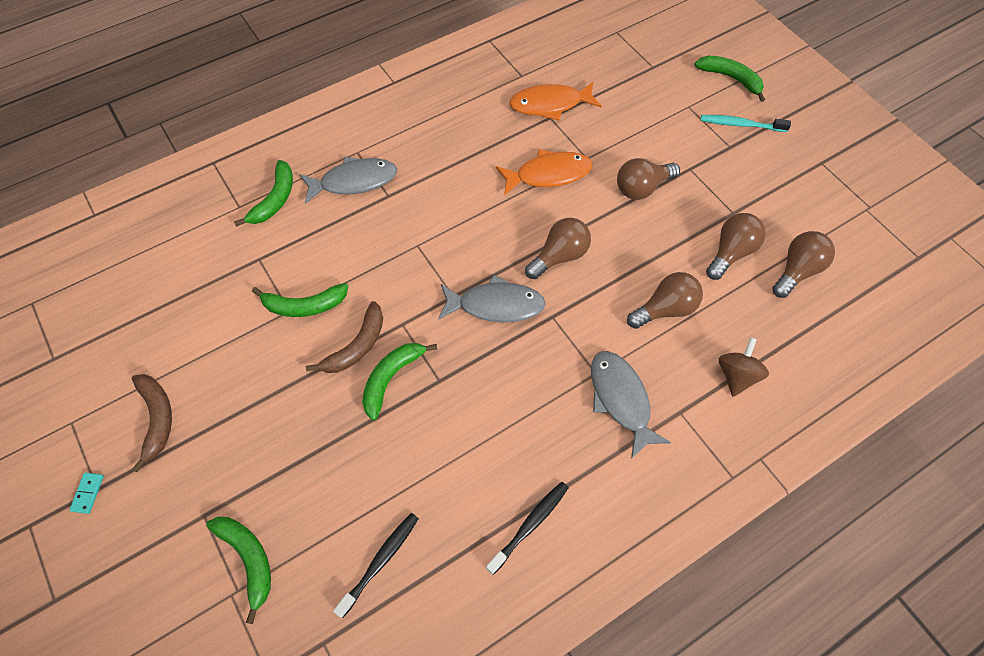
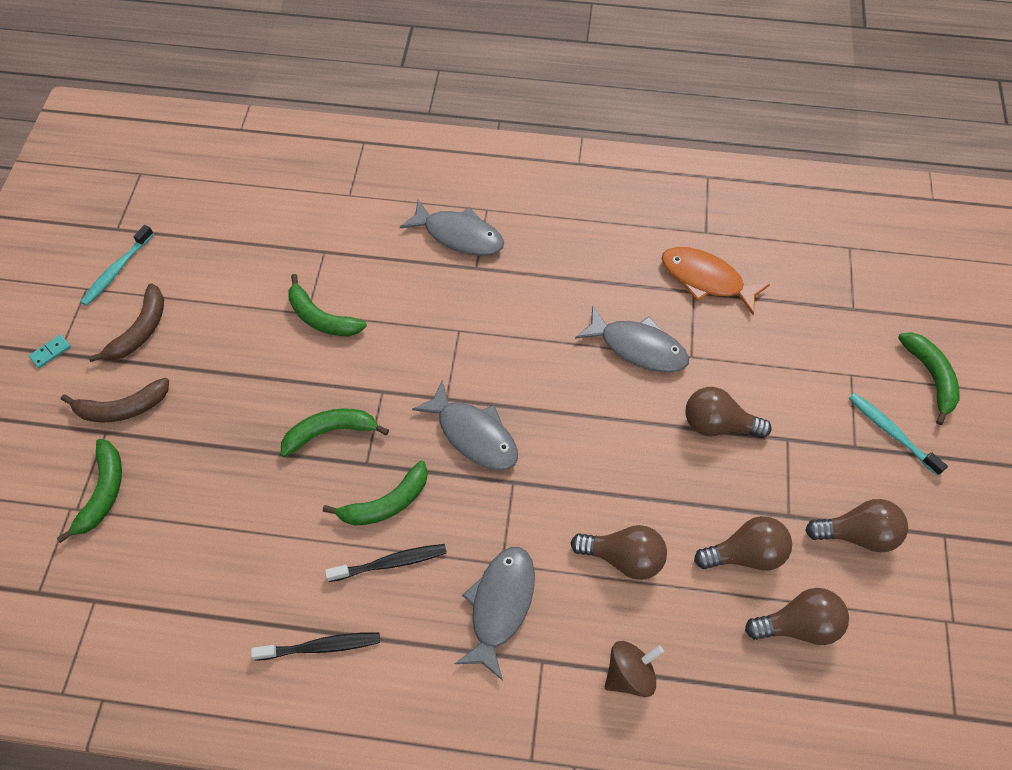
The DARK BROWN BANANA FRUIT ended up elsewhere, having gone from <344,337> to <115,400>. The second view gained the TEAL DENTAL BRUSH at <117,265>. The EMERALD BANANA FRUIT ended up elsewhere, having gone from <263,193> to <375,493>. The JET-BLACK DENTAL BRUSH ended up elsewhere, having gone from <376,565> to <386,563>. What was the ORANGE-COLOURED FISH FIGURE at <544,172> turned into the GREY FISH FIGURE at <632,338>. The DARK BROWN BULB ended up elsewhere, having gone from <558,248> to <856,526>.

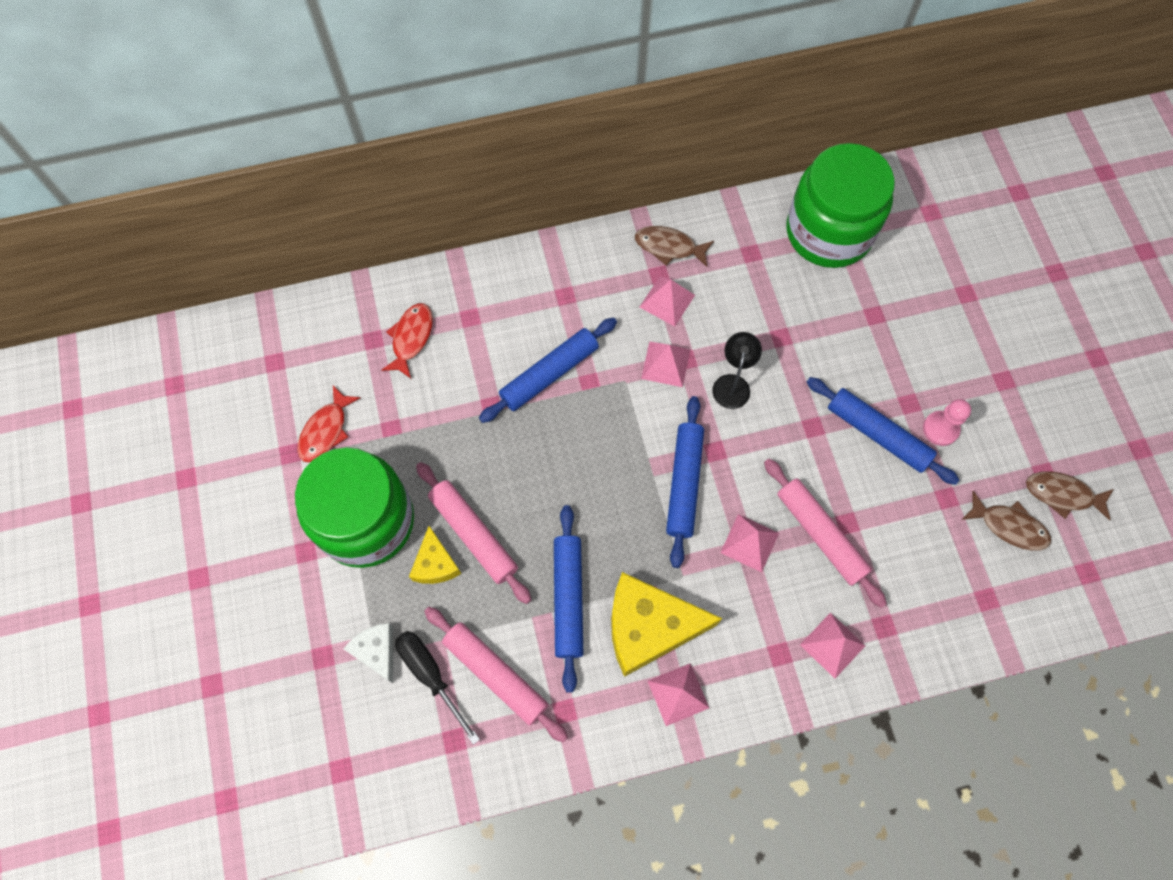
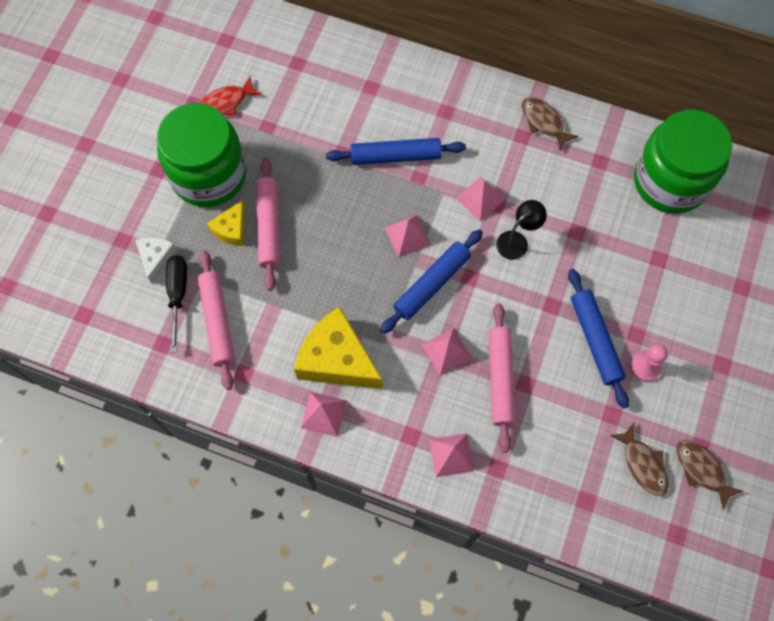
The PINK PYRAMID SHAPE ended up elsewhere, having gone from <667,301> to <408,236>. The second view lost the RED FISH FIGURE at <407,340>. The second view lost the COBALT PASTRY ROLLER at <568,599>.

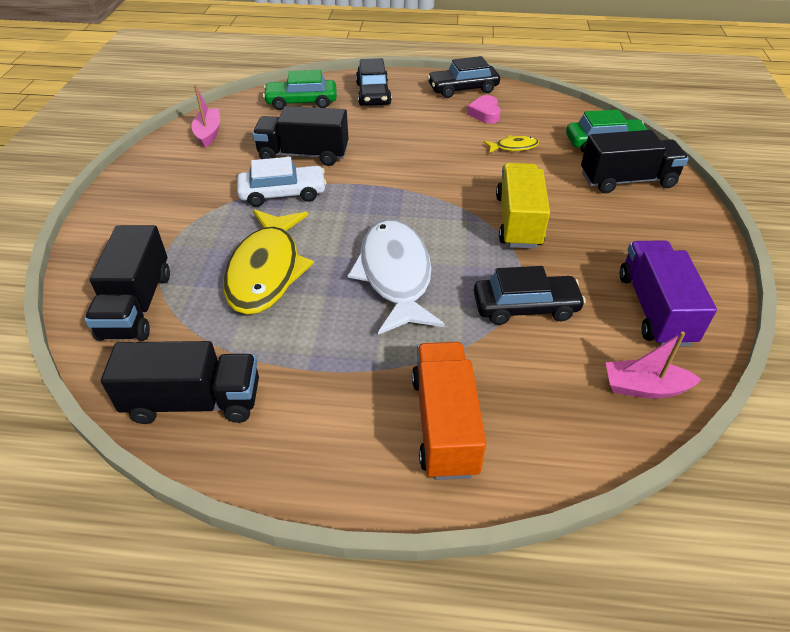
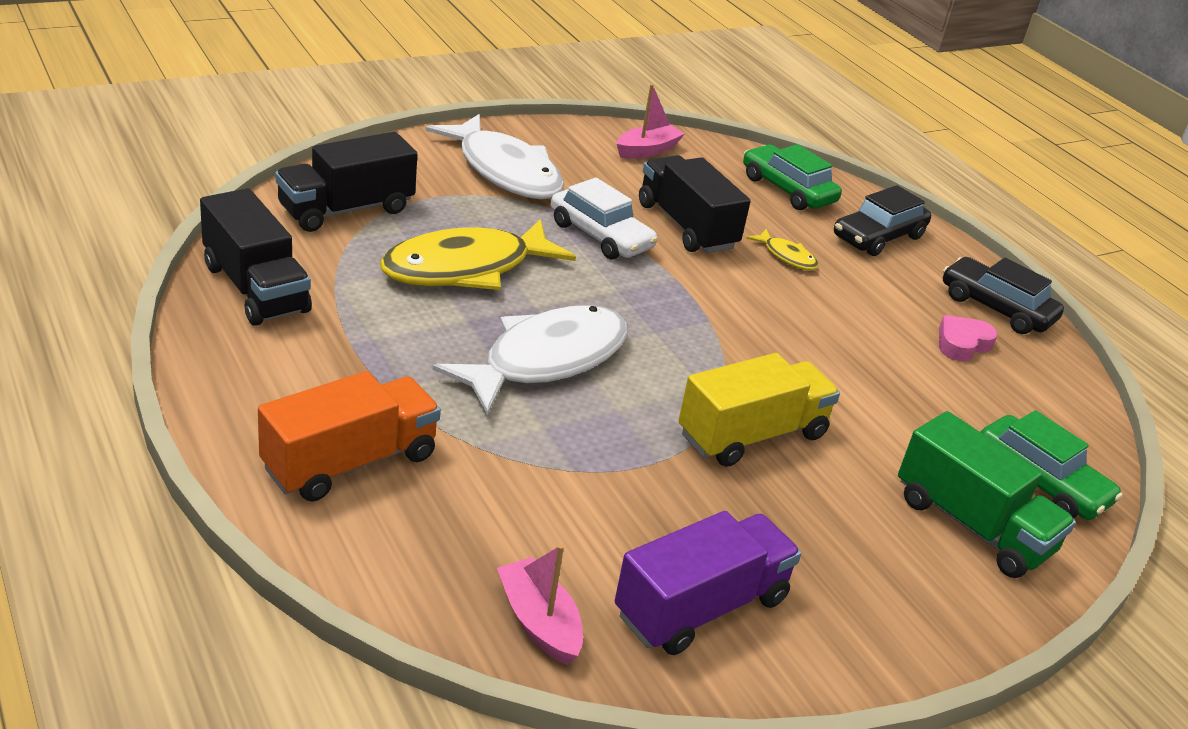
The second view gained the PURE WHITE FISH FIGURE at <495,156>. The YELLOW FISH FIGURE ended up elsewhere, having gone from <511,144> to <782,249>. What was the JET-BLACK TRUCK at <635,161> turned into the EMERALD TRUCK at <987,494>. The second view lost the JET-BLACK CAR at <530,295>.

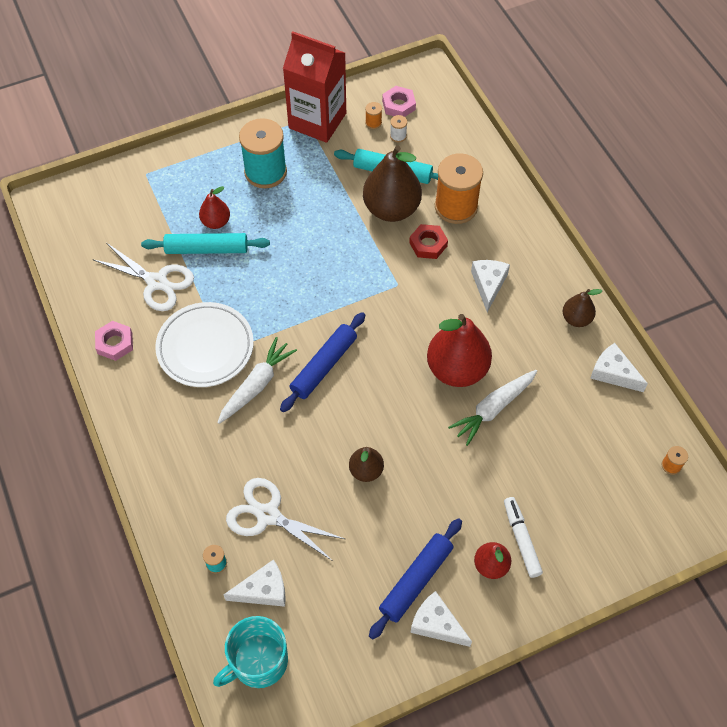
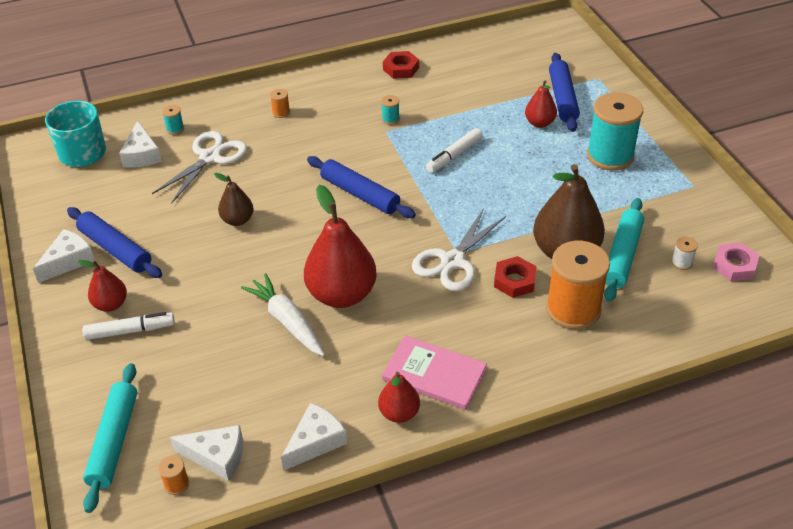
The TEAL PASTRY ROLLER ended up elsewhere, having gone from <205,243> to <110,438>. The PURE WHITE CHEESE ended up elsewhere, having gone from <490,286> to <206,453>. The ORANGE-COLOURED SPOOL ended up elsewhere, having gone from <373,115> to <280,103>. What was the DARK BROWN PEAR at <582,308> turned into the RED PEAR at <399,397>. Where the PURE WHITE FLAT DISH stood at <204,344>, the TEAL SPOOL came to stand at <390,110>. The second view gained the PINK BOOK at <434,372>. What was the PINK HEXAGON NUT at <114,341> turned into the RED HEXAGON NUT at <401,65>. The PURE WHITE SHEARS ended up elsewhere, having gone from <143,277> to <459,249>. The second view gained the PURE WHITE MARKER at <454,150>. The second view gained the COBALT PASTRY ROLLER at <564,92>. The second view lost the PURE WHITE ROOT VEGETABLE at <257,380>. The second view lost the RED CARTON at <314,87>.

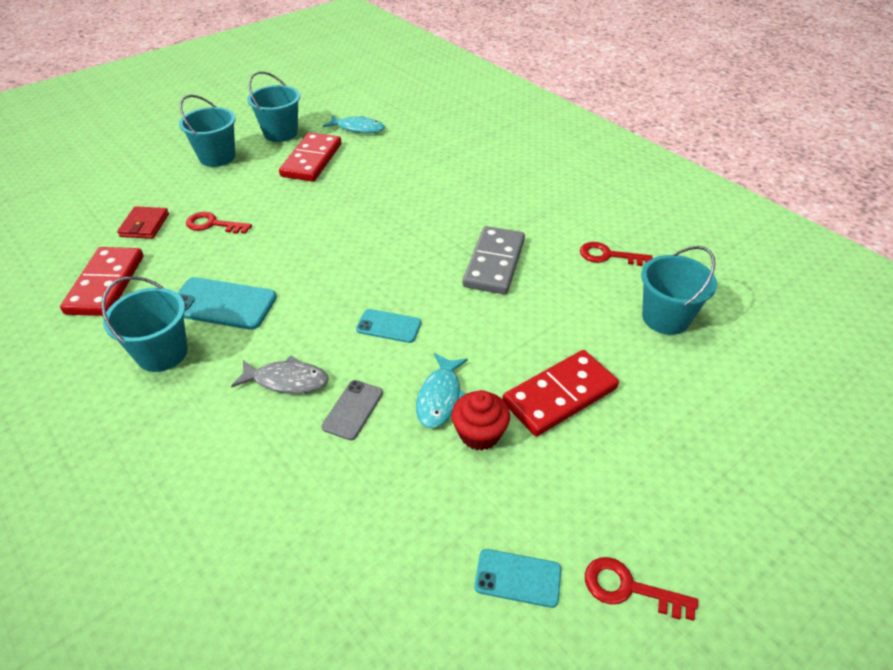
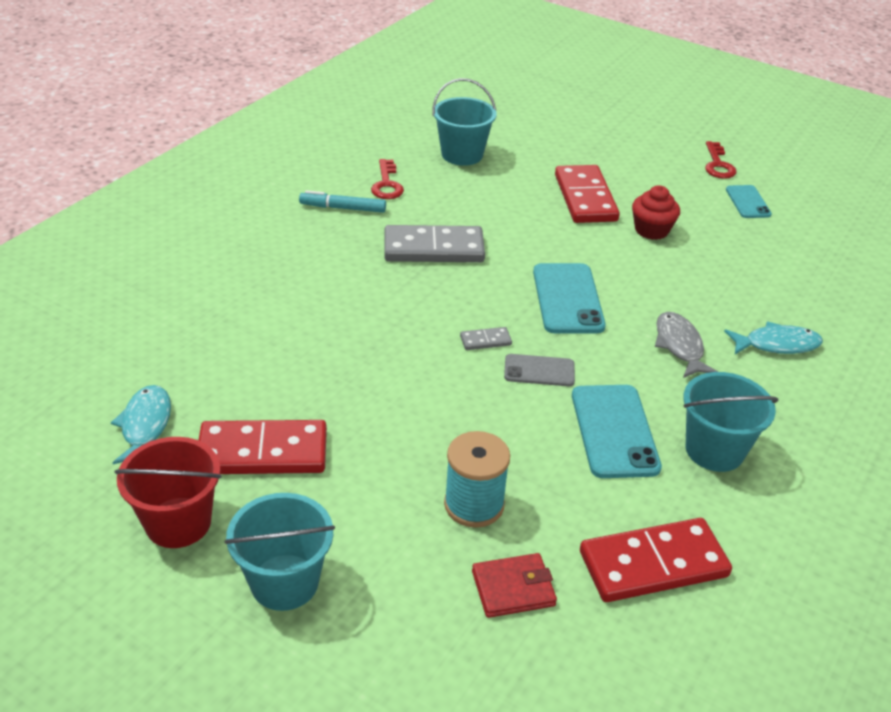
What was the TEAL PAIL at <273,106> turned into the RED PAIL at <168,492>. The second view gained the TEAL MARKER at <342,201>. Where the RED DOOR KEY stood at <219,223>, the TEAL SPOOL came to stand at <477,479>. The second view gained the GREY DOMINO at <486,338>. The GREY MOBILE PHONE ended up elsewhere, having gone from <352,410> to <539,370>. The size of the TEAL MOBILE PHONE at <389,326> changed by a factor of 1.68. The RED DOMINO at <560,393> ended up facing another way, 45 degrees clockwise from before. The TEAL FISH FIGURE ended up elsewhere, having gone from <442,390> to <773,337>.

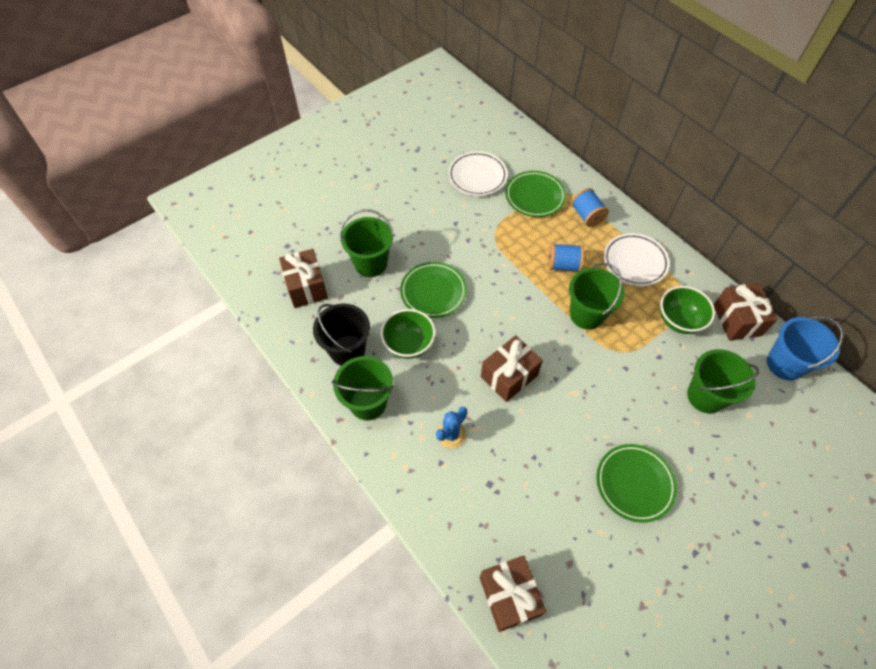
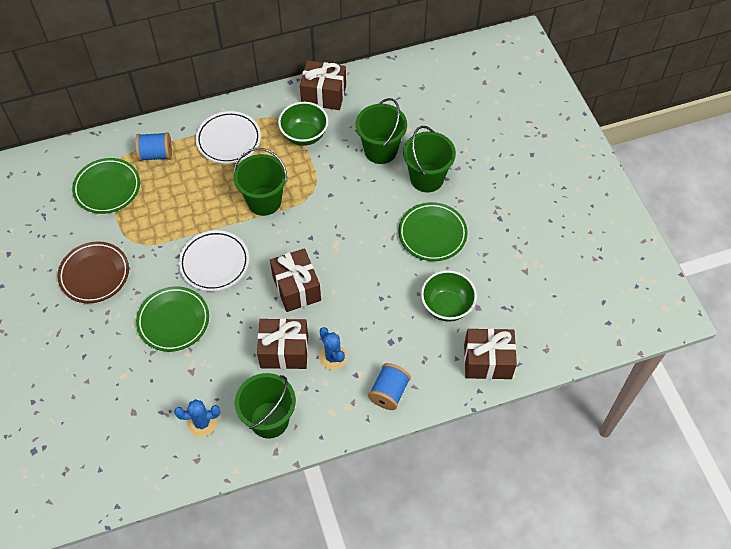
The second view gained the DARK BROWN FLAT DISH at <93,272>. Where the JET-BLACK PAIL stood at <341,334>, the COBALT PRICKLY PLANT came to stand at <197,418>. The PURE WHITE FLAT DISH ended up elsewhere, having gone from <478,173> to <214,260>. The DARK BROWN WRAPPED GIFT ended up elsewhere, having gone from <303,278> to <282,343>. The COBALT SPOOL ended up elsewhere, having gone from <566,257> to <389,386>. The EMERALD PAIL ended up elsewhere, having gone from <367,243> to <429,159>. The EMERALD DEEP DISH ended up elsewhere, having gone from <408,334> to <449,296>. The second view lost the COBALT PAIL at <805,348>.

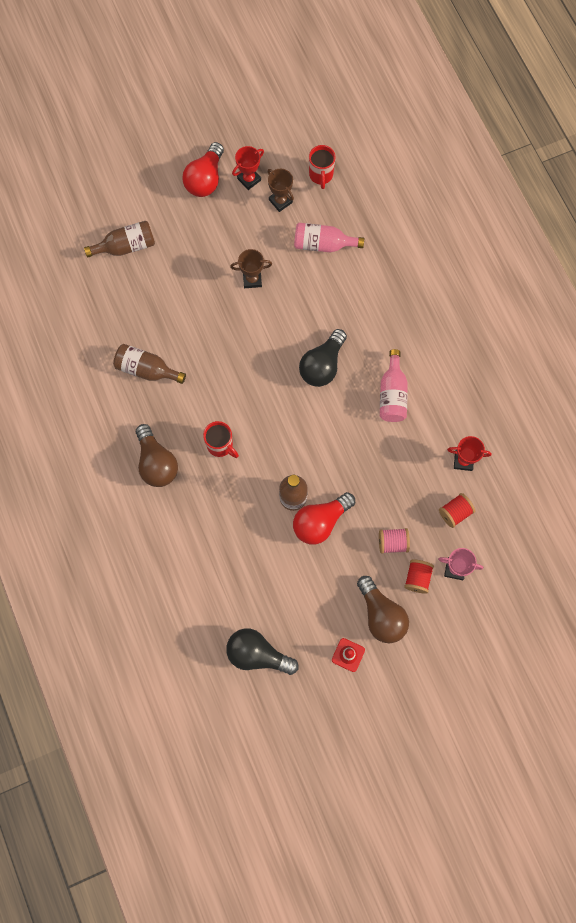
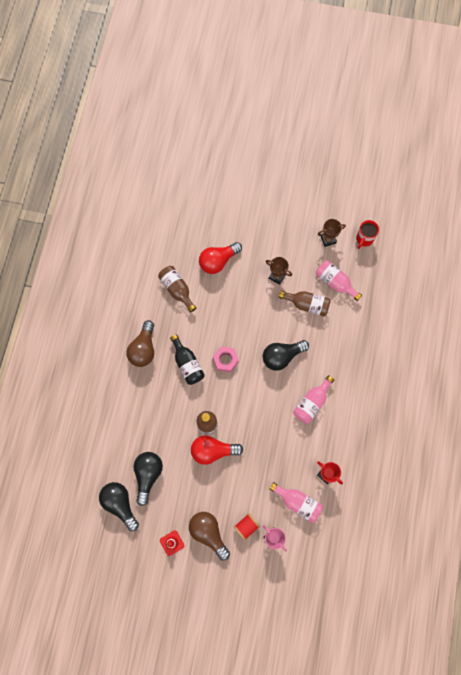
The second view gained the JET-BLACK BULB at <148,479>. Where the RED TEA MUG stood at <221,439>, the JET-BLACK DRINK BOTTLE came to stand at <187,359>. The DARK BROWN BULB at <383,609> ended up facing another way, 135 degrees clockwise from before. The RED BULB ended up elsewhere, having gone from <203,169> to <220,258>. The second view gained the PINK HEXAGON NUT at <226,359>. Where the RED SPOOL stood at <457,510>, the PINK DRINK BOTTLE came to stand at <296,502>. The DARK BROWN DRINK BOTTLE ended up elsewhere, having gone from <119,239> to <305,303>. The DARK BROWN PRIZE CUP at <281,190> ended up facing another way, 75 degrees clockwise from before. The second view lost the RED PRIZE CUP at <248,168>. The second view lost the PINK SPOOL at <394,541>.

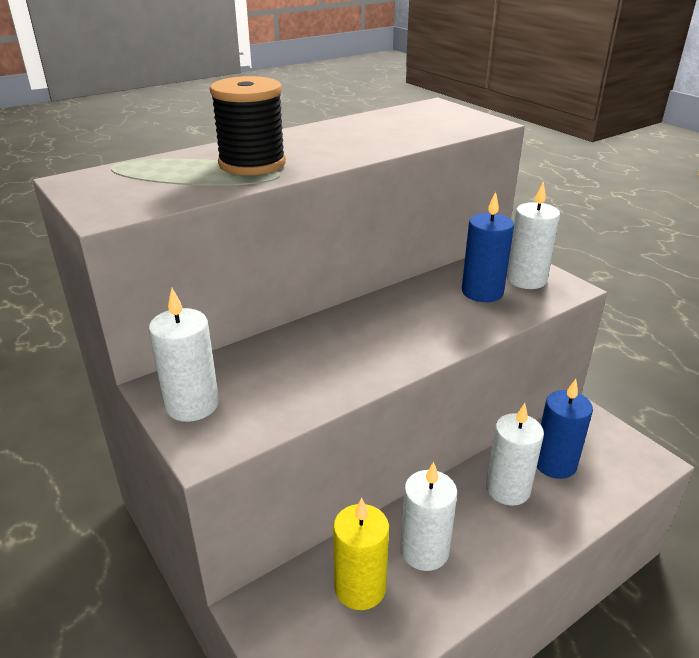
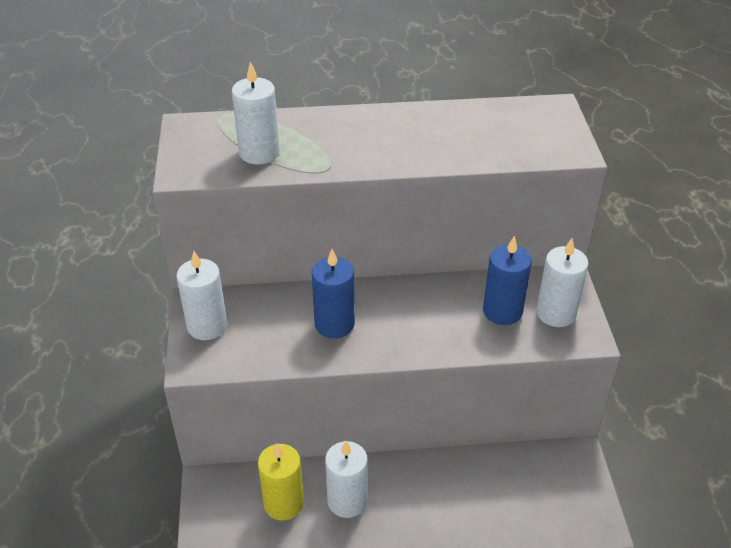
The PURE WHITE PILLAR CANDLE ended up elsewhere, having gone from <515,454> to <256,113>. The COBALT PILLAR CANDLE ended up elsewhere, having gone from <565,429> to <333,293>. The second view lost the JET-BLACK SPOOL at <248,125>.

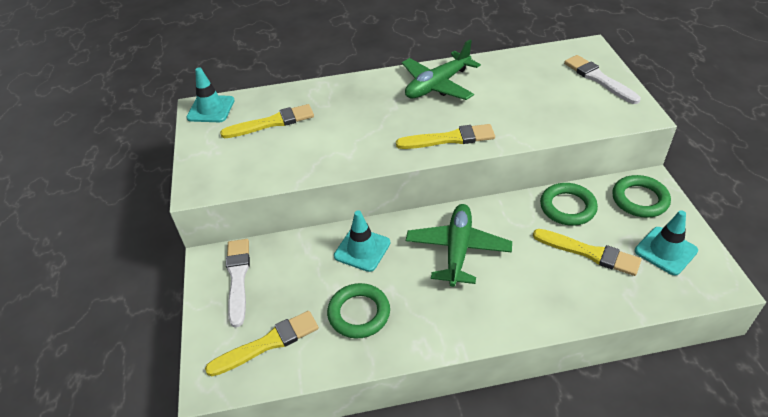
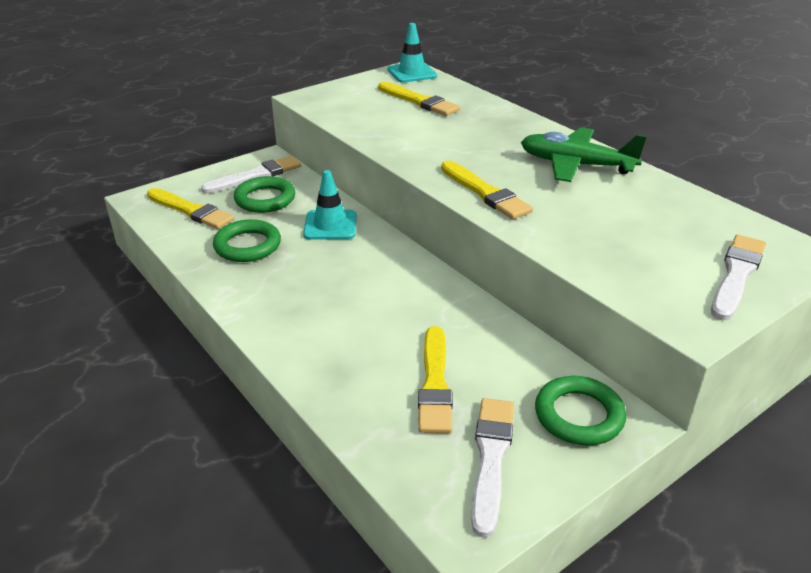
The EMERALD RING ended up elsewhere, having gone from <569,204> to <264,194>. Where the TEAL SAFETY CONE stood at <666,243>, the PURE WHITE BRUSH came to stand at <492,468>. The second view lost the EMERALD PLANE at <459,245>.

